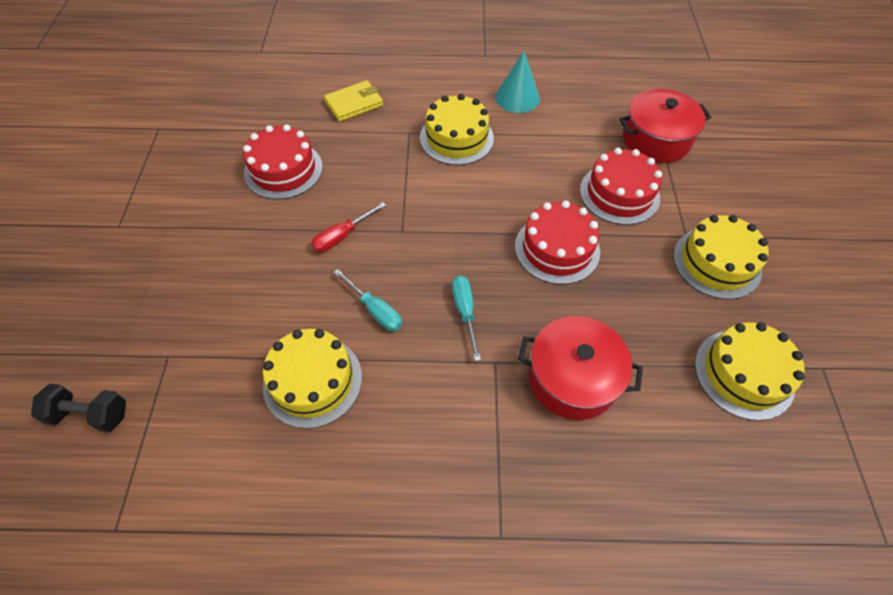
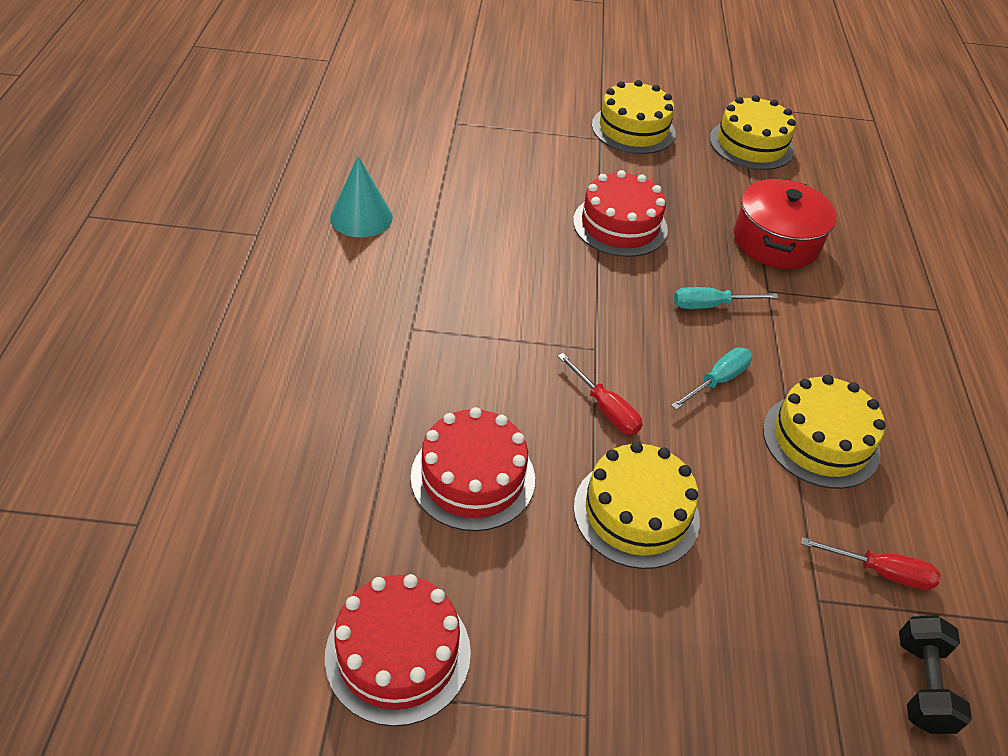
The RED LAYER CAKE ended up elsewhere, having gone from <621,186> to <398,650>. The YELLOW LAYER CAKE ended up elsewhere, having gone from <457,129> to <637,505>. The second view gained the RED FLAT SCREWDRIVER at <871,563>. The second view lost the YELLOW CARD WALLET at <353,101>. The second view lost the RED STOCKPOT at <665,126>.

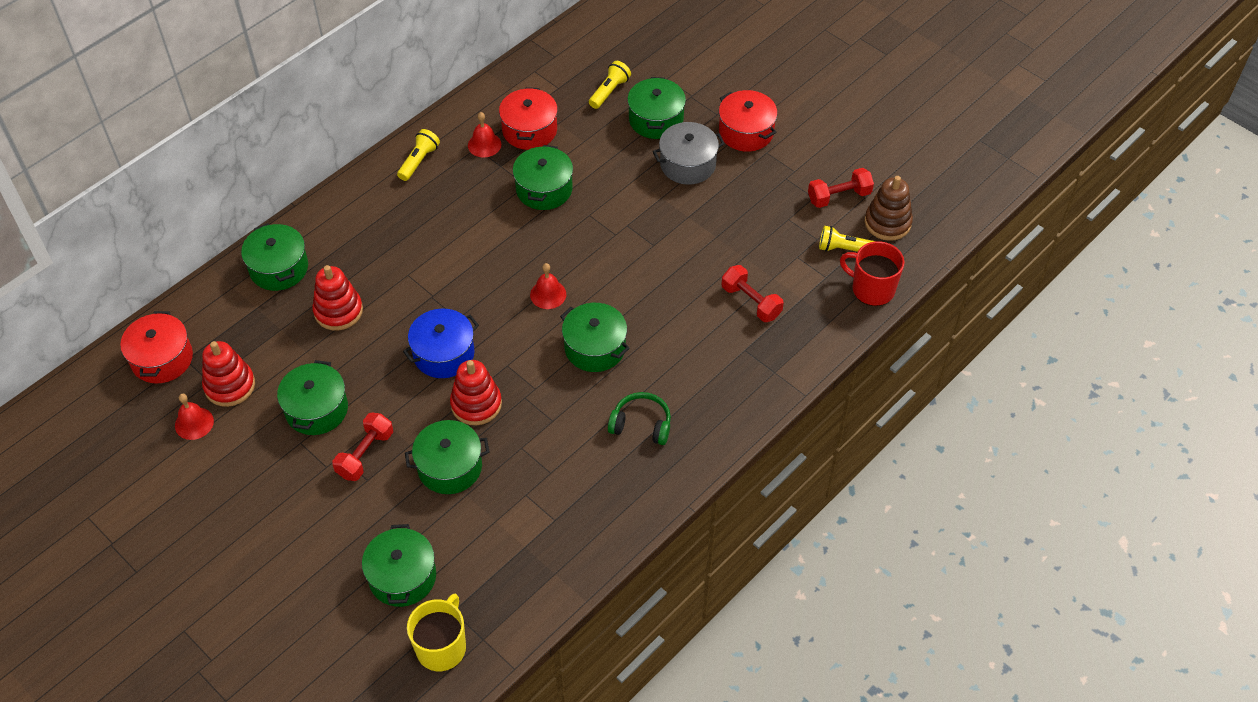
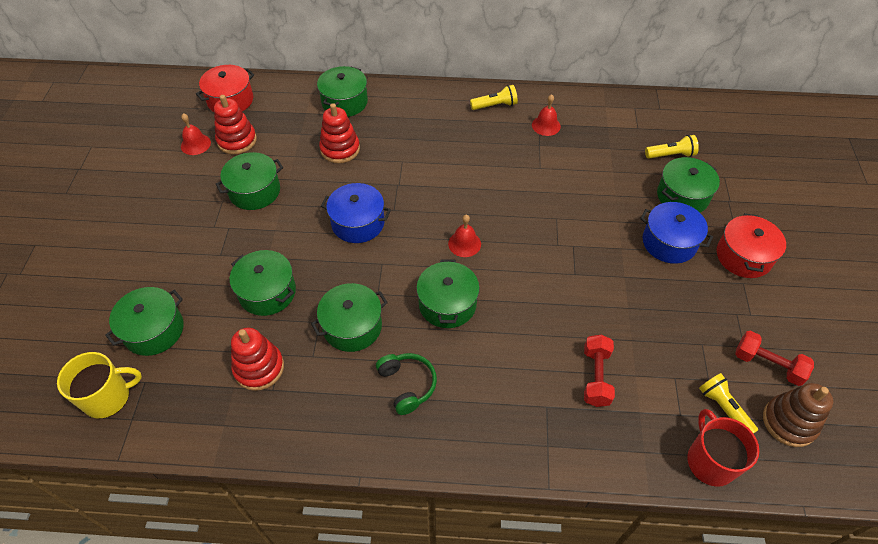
The RED STACKING RINGS ended up elsewhere, having gone from <476,393> to <257,359>. The EMERALD STOCKPOT ended up elsewhere, having gone from <543,177> to <349,317>. What was the GREY STOCKPOT at <689,153> turned into the COBALT STOCKPOT at <676,233>. The second view lost the RED FREE WEIGHT at <362,447>. The second view lost the RED STOCKPOT at <528,118>.

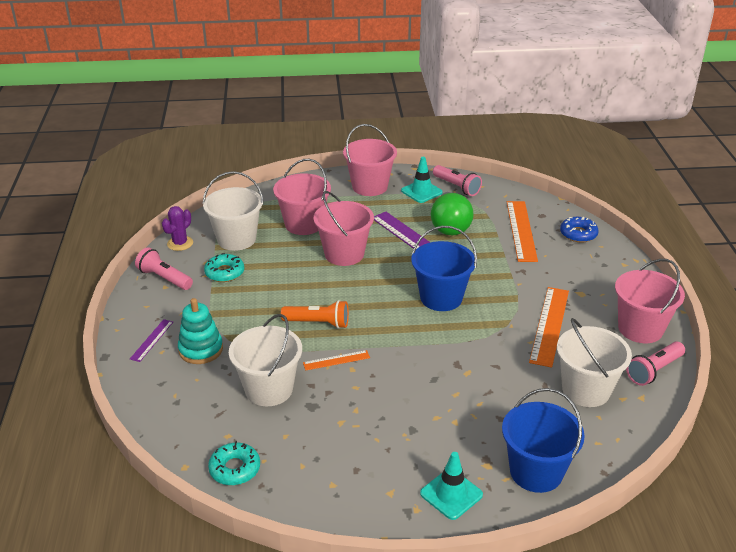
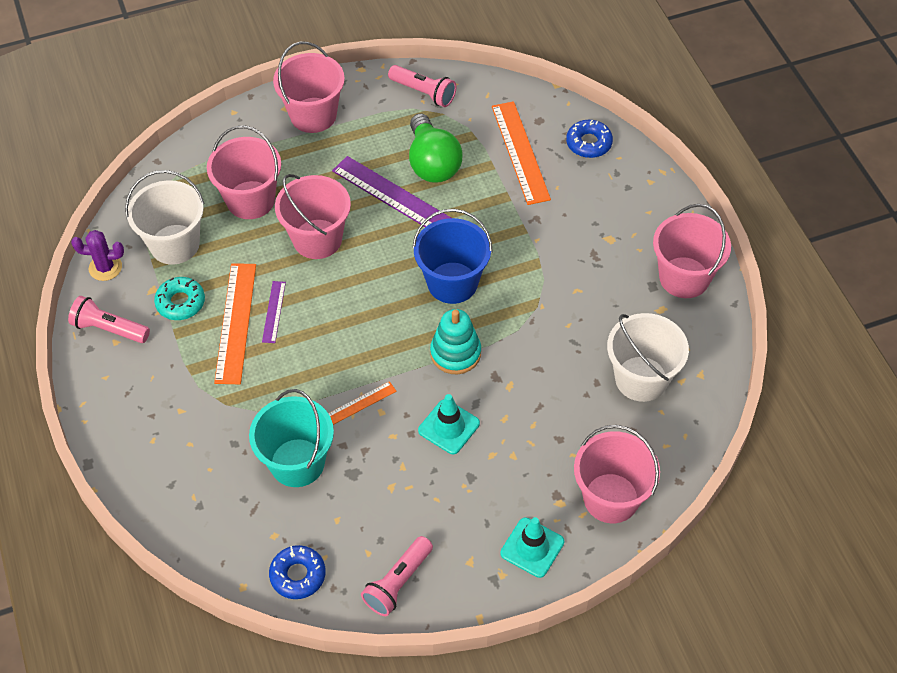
The ROYAL PURPLE PRICKLY PLANT at <177,228> ended up facing another way, 75 degrees clockwise from before. The ORANGE-COLOURED STRAIGHTEDGE ended up elsewhere, having gone from <549,327> to <235,323>. What was the PURE WHITE PAIL at <265,360> turned into the TEAL PAIL at <291,438>. The ROYAL PURPLE STRAIGHTEDGE ended up elsewhere, having gone from <151,340> to <274,312>. What was the TEAL DOUGHNUT at <234,463> turned into the COBALT DOUGHNUT at <297,572>. The PINK POCKET TORCH ended up elsewhere, having gone from <655,363> to <397,576>. The TEAL SAFETY CONE ended up elsewhere, having gone from <422,180> to <449,424>. The TEAL STACKING RINGS ended up elsewhere, having gone from <200,331> to <455,341>. What was the COBALT PAIL at <543,440> turned into the PINK PAIL at <617,474>. The second view lost the ORANGE-COLOURED POCKET TORCH at <315,314>.

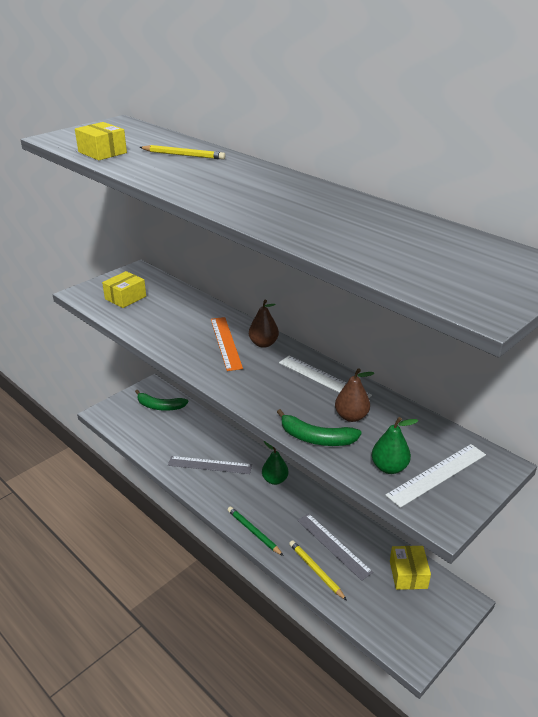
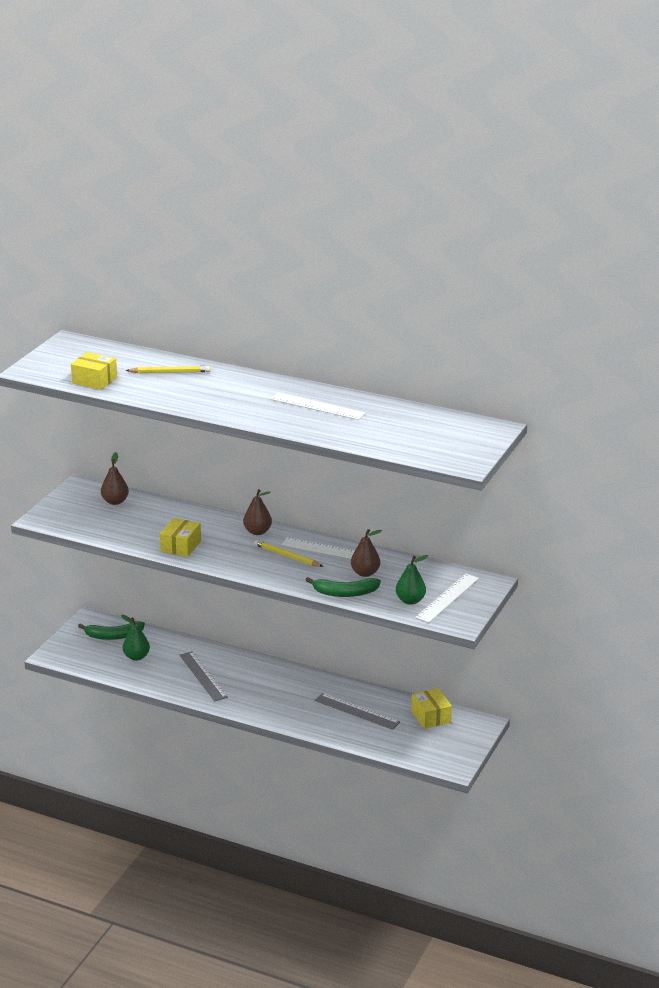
The second view gained the DARK BROWN PEAR at <115,478>. The EMERALD PEAR ended up elsewhere, having gone from <275,463> to <135,638>. The YELLOW PACKAGE ended up elsewhere, having gone from <124,289> to <180,537>. The GREY STRAIGHTEDGE at <210,465> ended up facing another way, 75 degrees clockwise from before. The YELLOW PENCIL ended up elsewhere, having gone from <318,570> to <289,553>. The second view gained the PURE WHITE STRAIGHTEDGE at <318,406>. The second view lost the ORANGE-COLOURED STRAIGHTEDGE at <227,344>. The second view lost the EMERALD PENCIL at <256,531>.

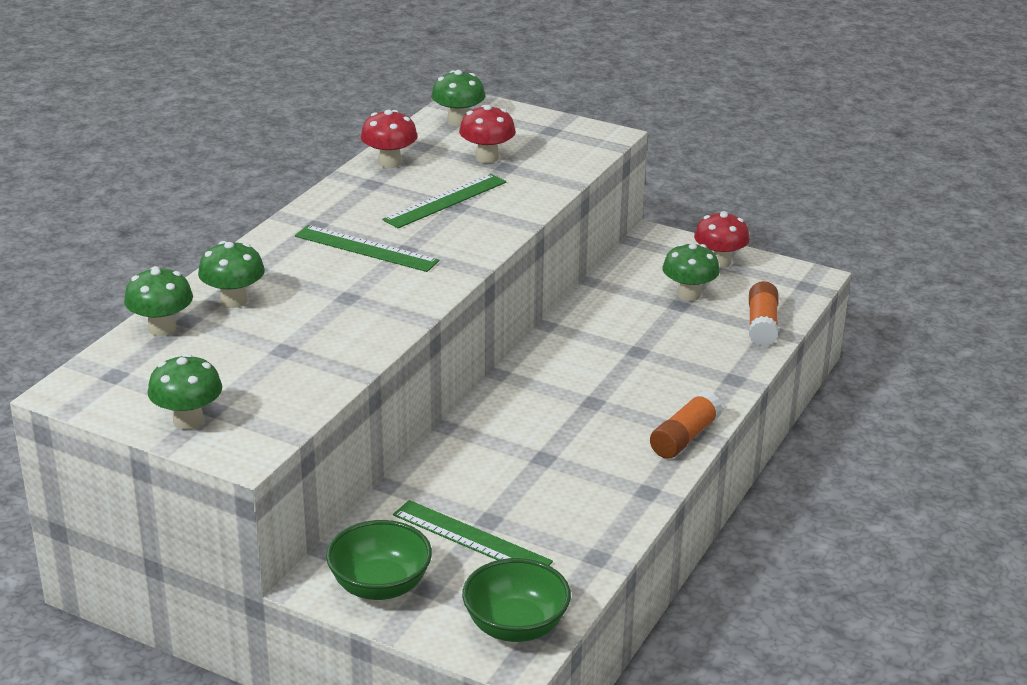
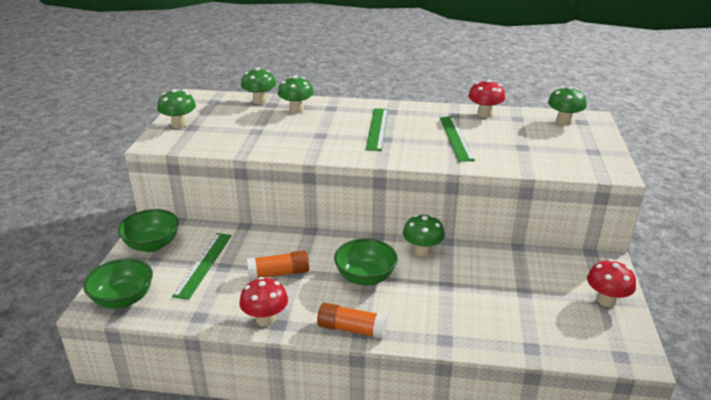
The RED TOADSTOOL ended up elsewhere, having gone from <487,134> to <263,301>. The ORANGE-COLOURED GLUE ended up elsewhere, having gone from <764,313> to <278,265>. The second view gained the EMERALD DEEP DISH at <366,262>. The EMERALD TOADSTOOL ended up elsewhere, having gone from <691,272> to <424,235>. The EMERALD STRAIGHTEDGE at <444,201> ended up facing another way, 60 degrees clockwise from before.

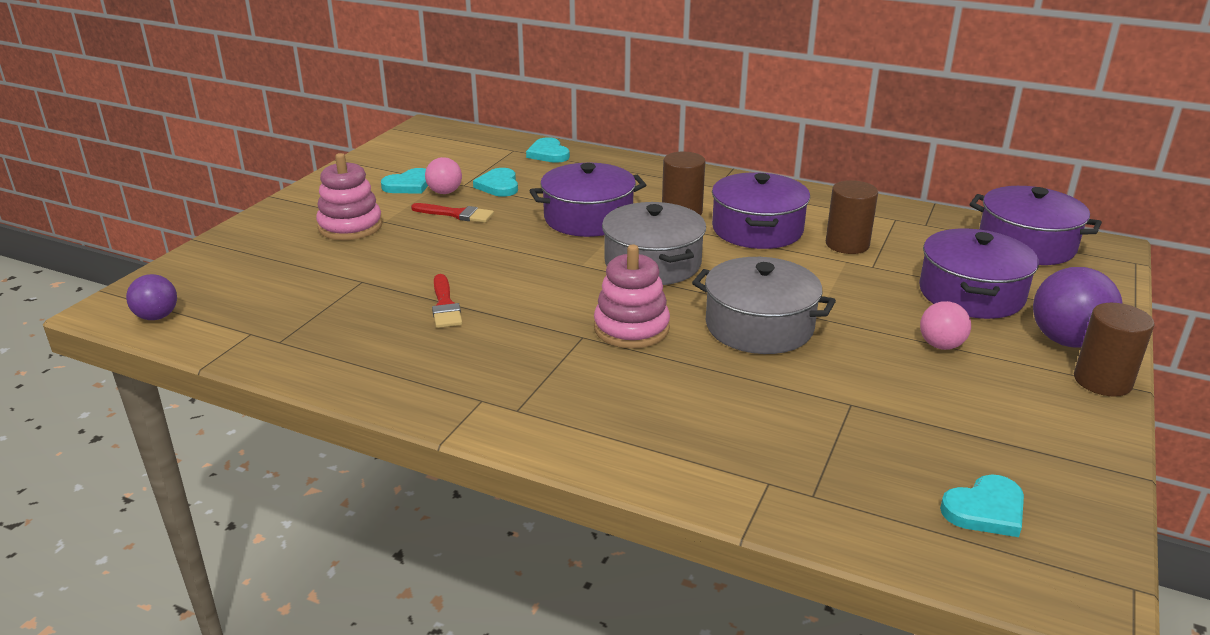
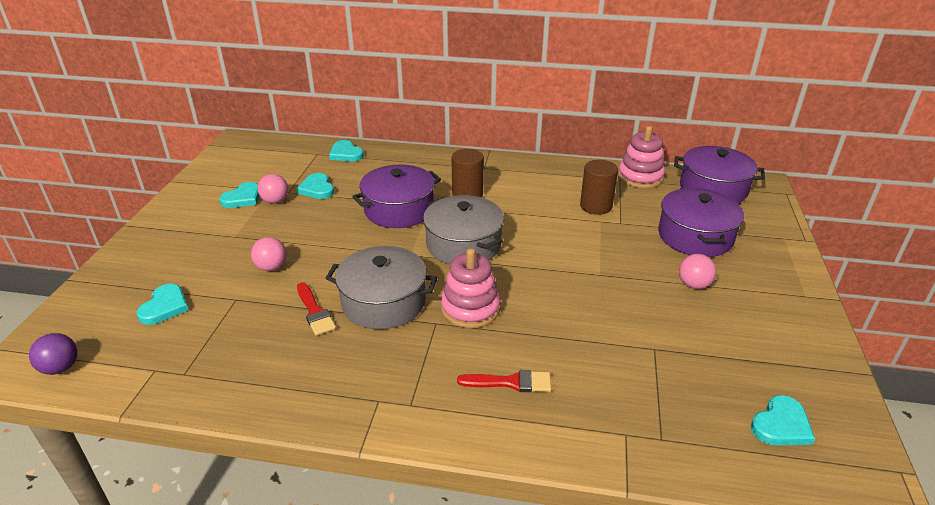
The second view gained the TEAL HEART at <163,304>. The second view gained the PINK BALL at <269,254>. The GREY STOCKPOT ended up elsewhere, having gone from <764,305> to <381,287>. The RED BRUSH ended up elsewhere, having gone from <452,213> to <504,381>. The PINK STACKING RINGS ended up elsewhere, having gone from <349,196> to <641,157>. The second view lost the ROYAL PURPLE STOCKPOT at <761,210>. The second view lost the ROYAL PURPLE BALL at <1078,307>. The second view lost the DARK BROWN CYLINDER at <1114,350>.

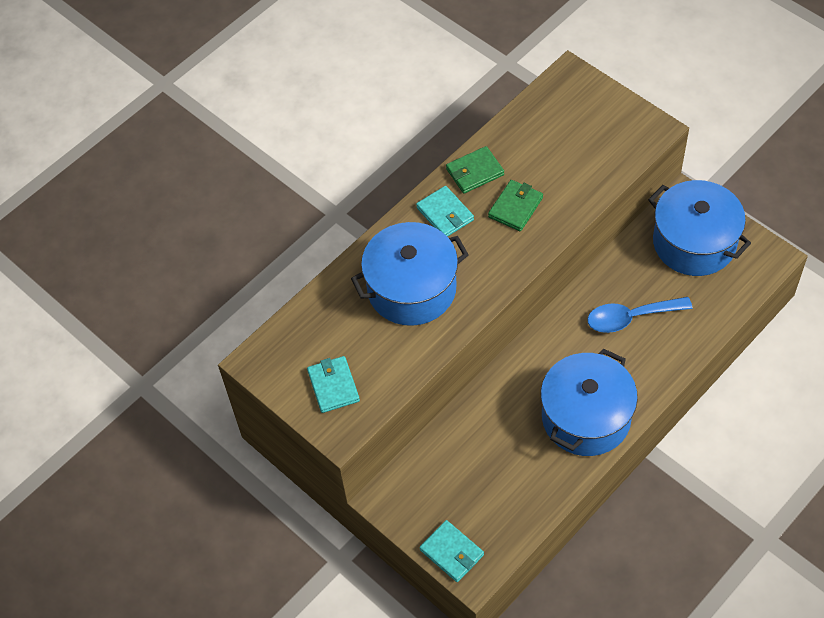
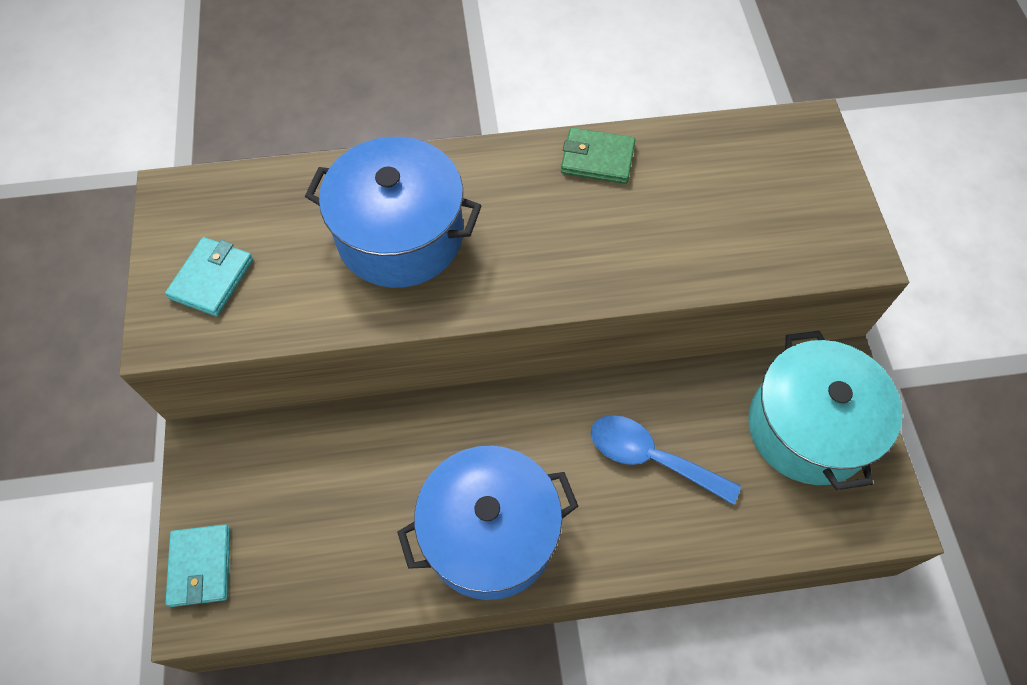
What was the COBALT STOCKPOT at <699,228> turned into the TEAL STOCKPOT at <825,410>. The second view lost the TEAL CARD WALLET at <445,211>. The second view lost the EMERALD CARD WALLET at <515,205>.

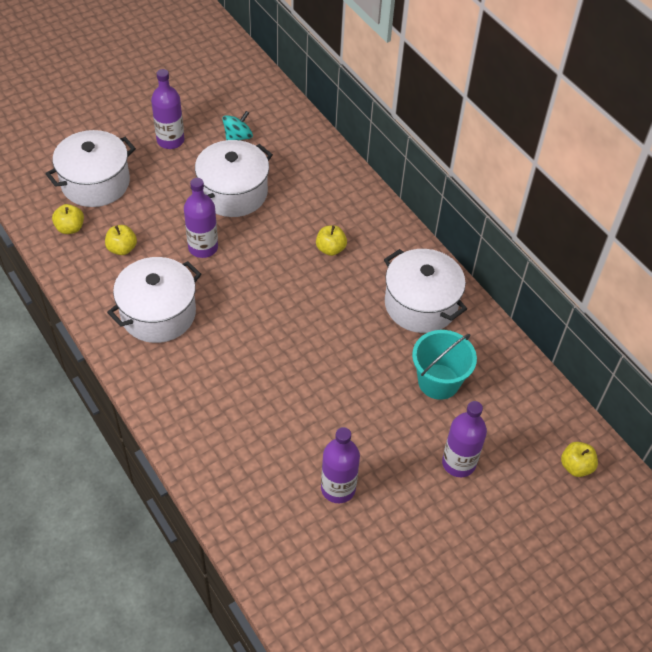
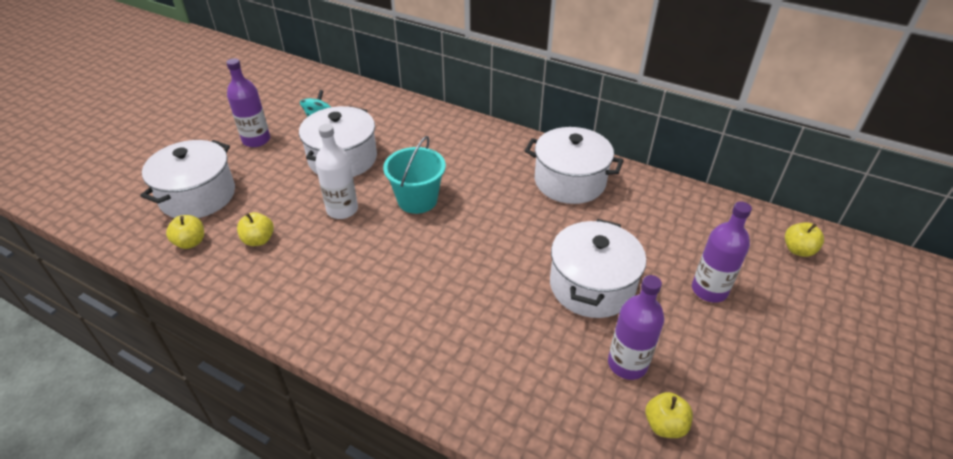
What was the ROYAL PURPLE DRINK BOTTLE at <201,218> turned into the PURE WHITE DRINK BOTTLE at <336,171>. The TEAL PAIL ended up elsewhere, having gone from <444,365> to <414,175>. The PURE WHITE STOCKPOT ended up elsewhere, having gone from <154,300> to <598,268>. The YELLOW TOY APPLE ended up elsewhere, having gone from <331,241> to <669,415>.

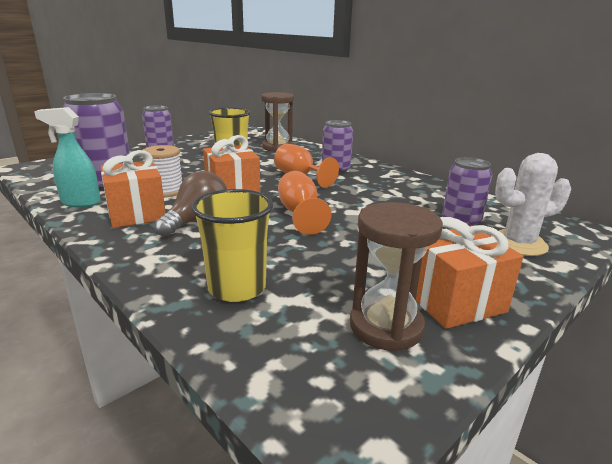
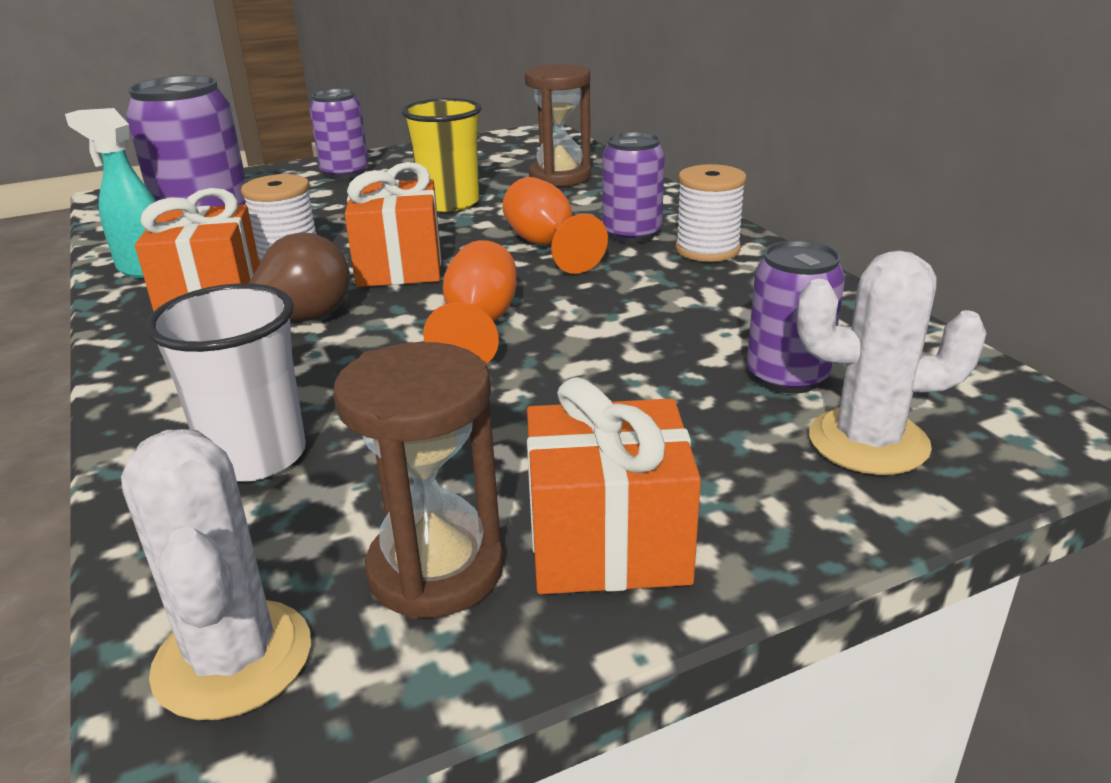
The second view gained the PURE WHITE PRICKLY PLANT at <216,574>. What was the YELLOW CUP at <232,245> turned into the PURE WHITE CUP at <226,382>. The second view gained the PURE WHITE SPOOL at <710,213>.

